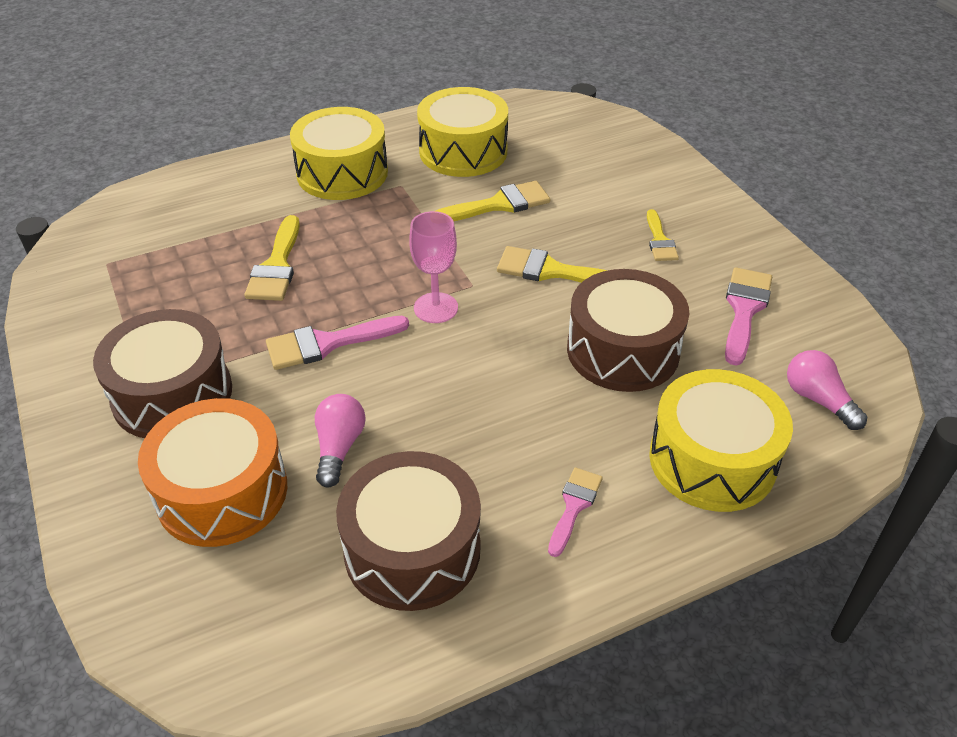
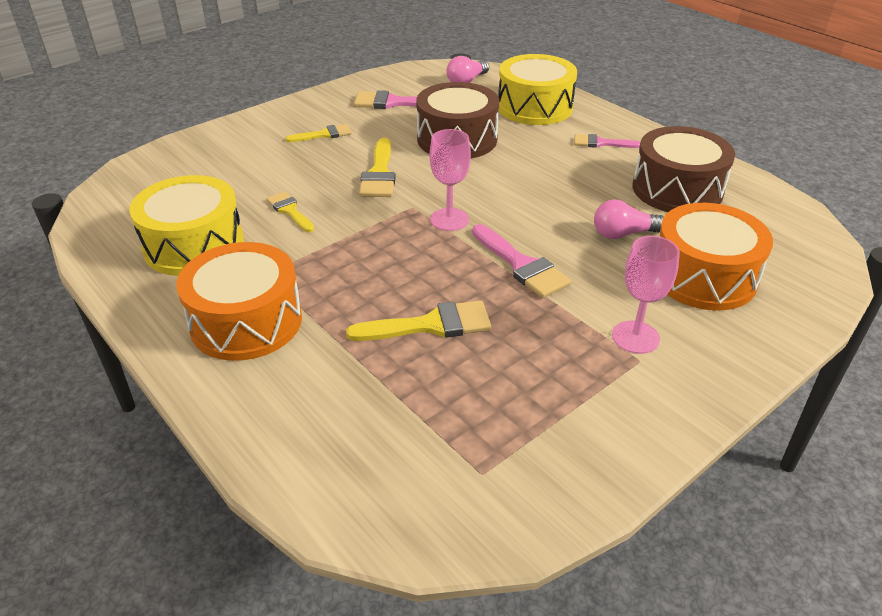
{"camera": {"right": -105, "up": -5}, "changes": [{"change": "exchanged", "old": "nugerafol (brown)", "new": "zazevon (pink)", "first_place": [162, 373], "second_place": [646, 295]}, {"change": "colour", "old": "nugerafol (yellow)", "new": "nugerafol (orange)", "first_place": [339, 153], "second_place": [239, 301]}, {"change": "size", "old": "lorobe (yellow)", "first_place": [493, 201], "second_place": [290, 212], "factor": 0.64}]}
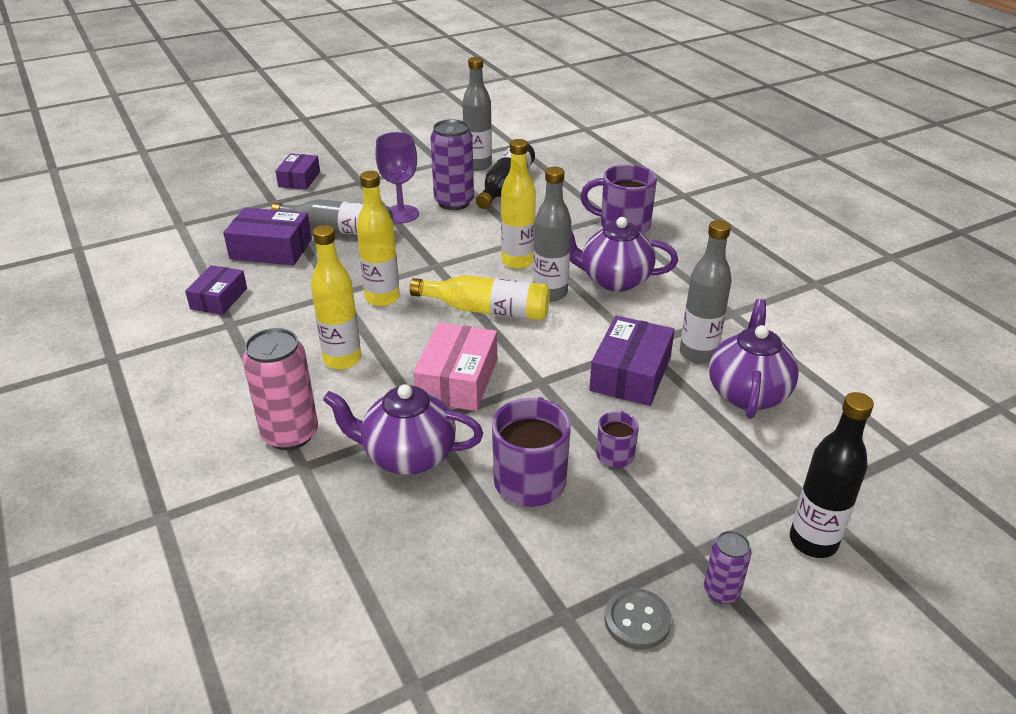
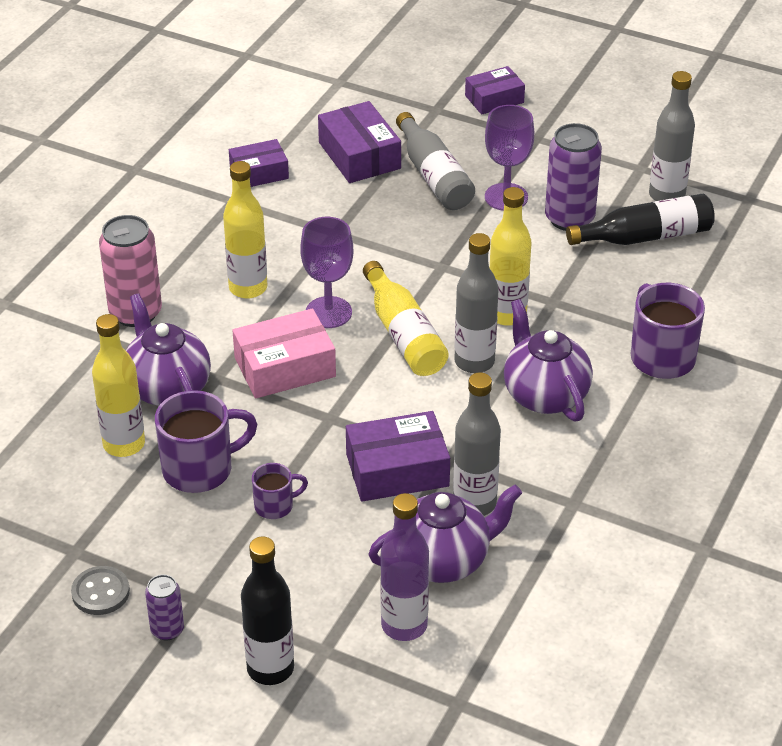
{"camera": {"right": 55, "up": 5}, "changes": [{"change": "relocated", "old": "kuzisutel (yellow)", "first_place": [378, 238], "second_place": [118, 385]}, {"change": "appeared", "new": "zazevon (purple)", "second_place": [326, 272]}, {"change": "appeared", "new": "kuzisutel (purple)", "second_place": [404, 567]}]}
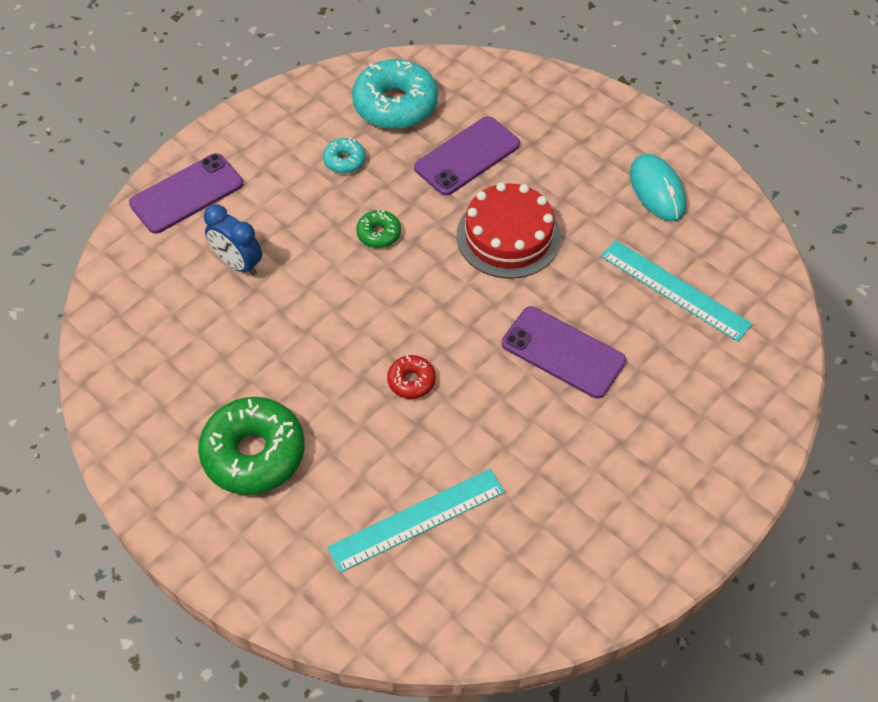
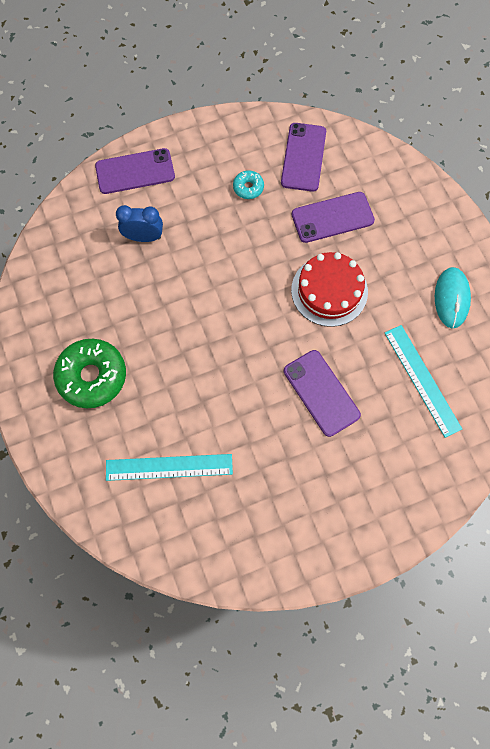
{"camera": {"right": 25, "up": 15}, "changes": [{"change": "spun", "old": "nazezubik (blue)", "first_place": [233, 240], "second_place": [139, 223], "degrees": 120}, {"change": "exchanged", "old": "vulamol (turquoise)", "new": "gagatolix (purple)", "first_place": [395, 94], "second_place": [303, 157]}, {"change": "missing", "old": "vulamol (green)", "first_place": [378, 228]}, {"change": "missing", "old": "vulamol (red)", "first_place": [411, 377]}]}
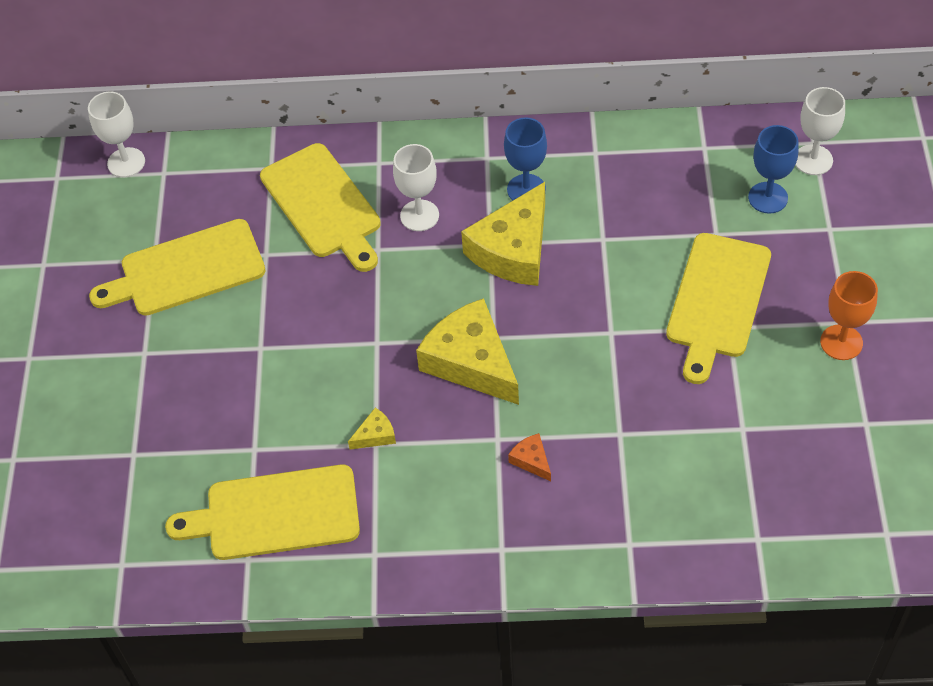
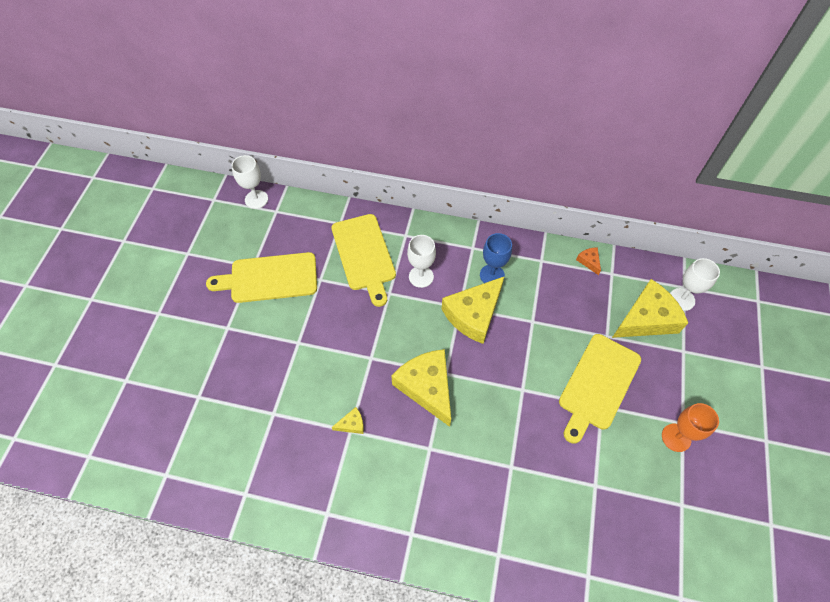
{"camera": {"right": 10, "up": 5}, "changes": [{"change": "missing", "old": "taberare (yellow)", "first_place": [262, 512]}, {"change": "relocated", "old": "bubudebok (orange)", "first_place": [529, 457], "second_place": [588, 261]}, {"change": "exchanged", "old": "zazevon (blue)", "new": "bubudebok (yellow)", "first_place": [773, 169], "second_place": [650, 308]}]}
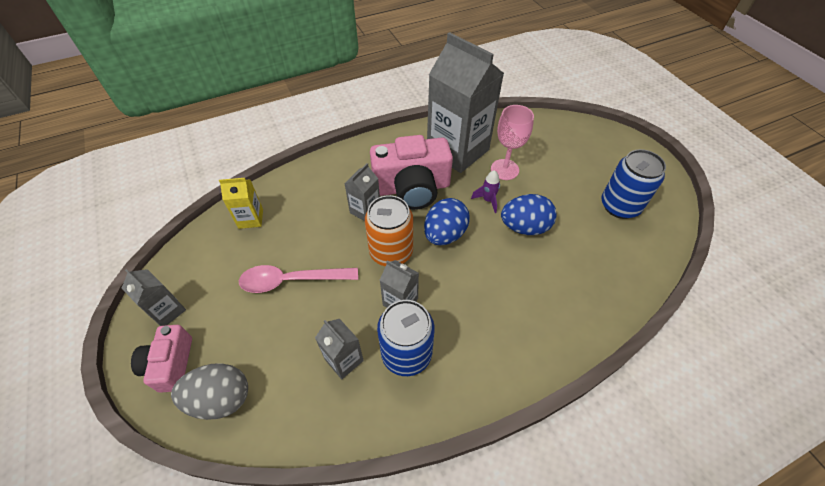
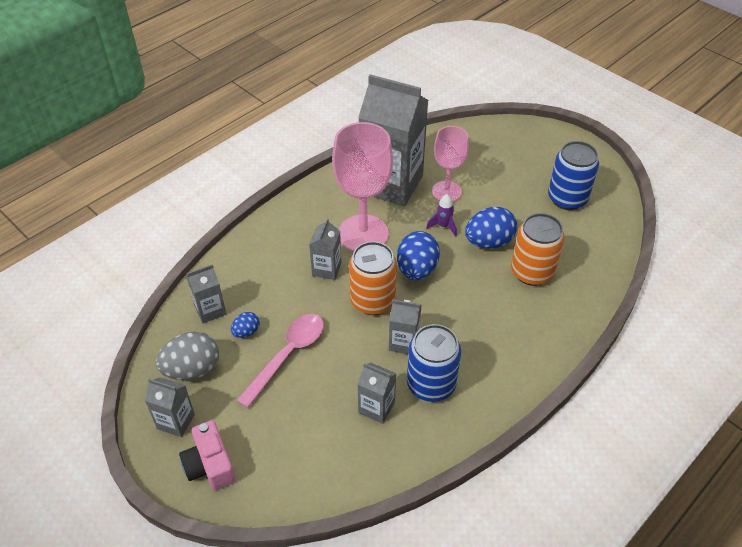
{"camera": {"right": -20, "up": -5}, "changes": [{"change": "relocated", "old": "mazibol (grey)", "first_place": [209, 391], "second_place": [187, 356]}, {"change": "colour", "old": "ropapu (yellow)", "new": "ropapu (grey)", "first_place": [241, 203], "second_place": [206, 293]}, {"change": "spun", "old": "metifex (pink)", "first_place": [298, 279], "second_place": [280, 361], "degrees": 150}, {"change": "exchanged", "old": "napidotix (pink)", "new": "zazevon (pink)", "first_place": [411, 172], "second_place": [362, 186]}, {"change": "appeared", "new": "mazibol (blue)", "second_place": [245, 325]}, {"change": "appeared", "new": "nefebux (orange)", "second_place": [538, 249]}]}
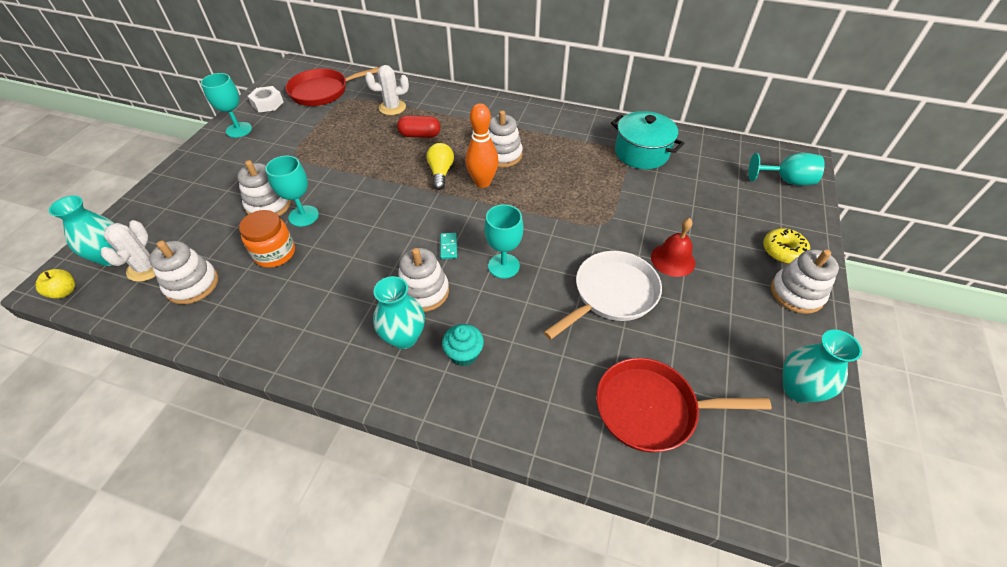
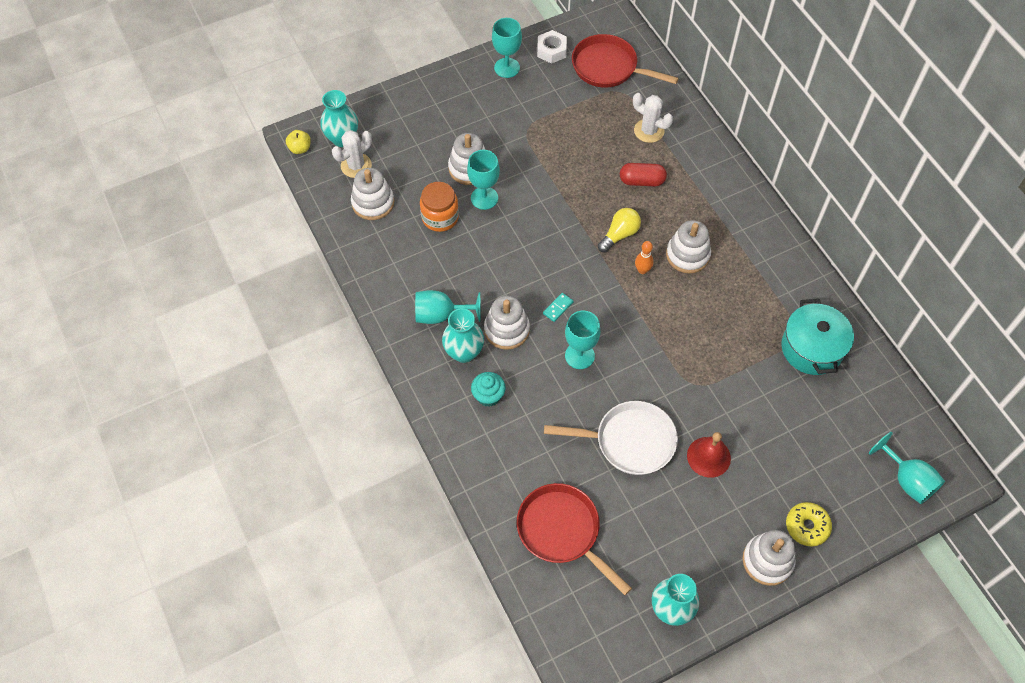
{"camera": {"right": 45, "up": 10}, "changes": [{"change": "spun", "old": "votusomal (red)", "first_place": [419, 126], "second_place": [643, 174], "degrees": -45}, {"change": "size", "old": "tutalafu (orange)", "first_place": [482, 145], "second_place": [644, 257], "factor": 0.55}, {"change": "appeared", "new": "zazevon (turquoise)", "second_place": [447, 307]}]}
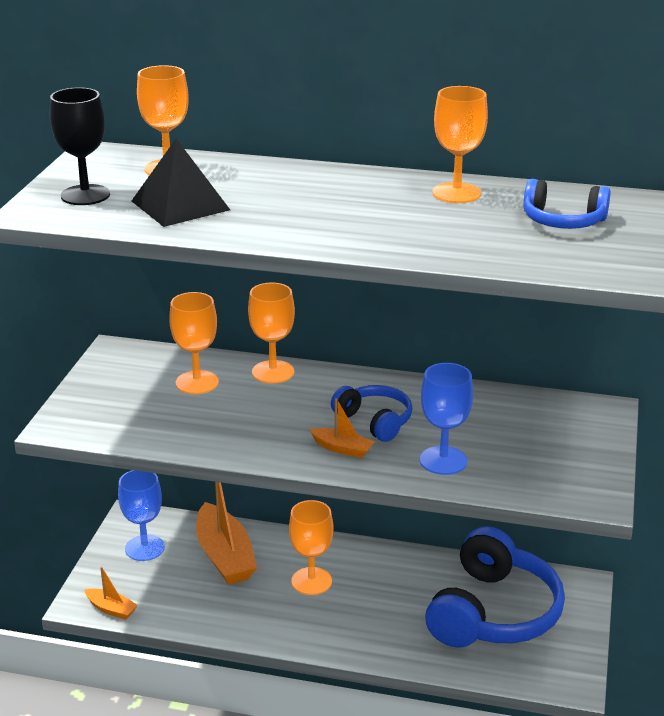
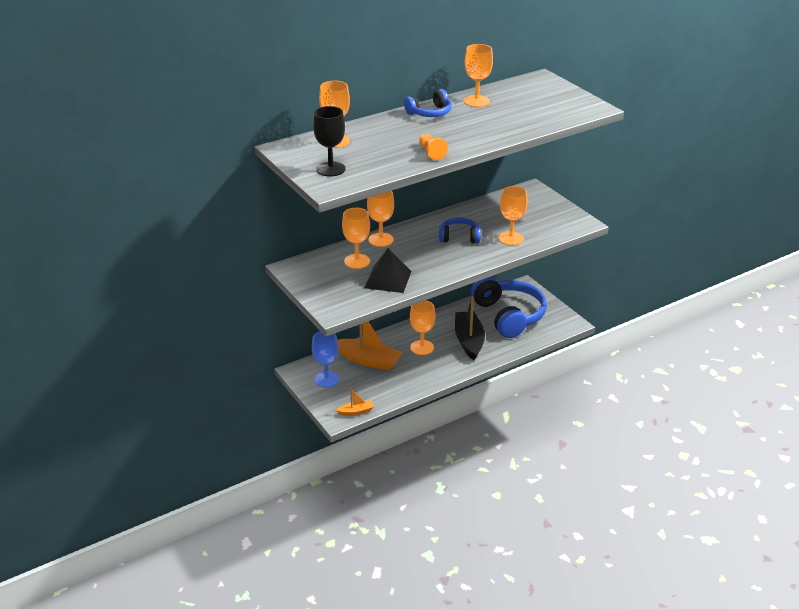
{"camera": {"right": -45, "up": 5}, "changes": [{"change": "relocated", "old": "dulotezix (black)", "first_place": [181, 183], "second_place": [388, 270]}, {"change": "missing", "old": "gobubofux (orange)", "first_place": [342, 428]}, {"change": "colour", "old": "zazevon (blue)", "new": "zazevon (orange)", "first_place": [446, 419], "second_place": [513, 216]}, {"change": "relocated", "old": "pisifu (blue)", "first_place": [567, 204], "second_place": [428, 103]}, {"change": "appeared", "new": "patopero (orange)", "second_place": [433, 147]}, {"change": "appeared", "new": "gobubofux (black)", "second_place": [470, 328]}]}
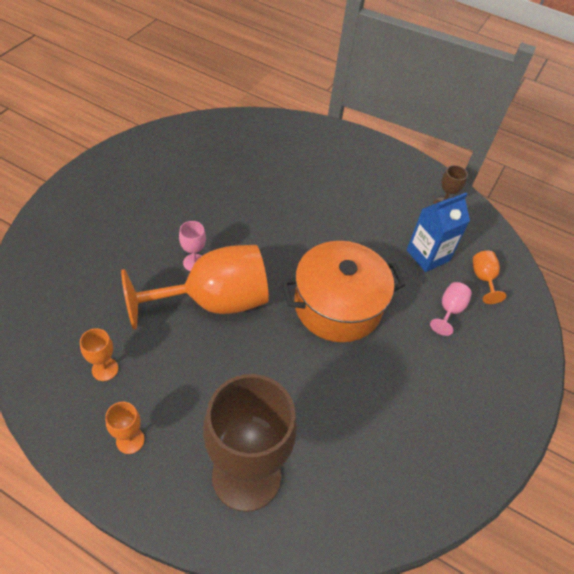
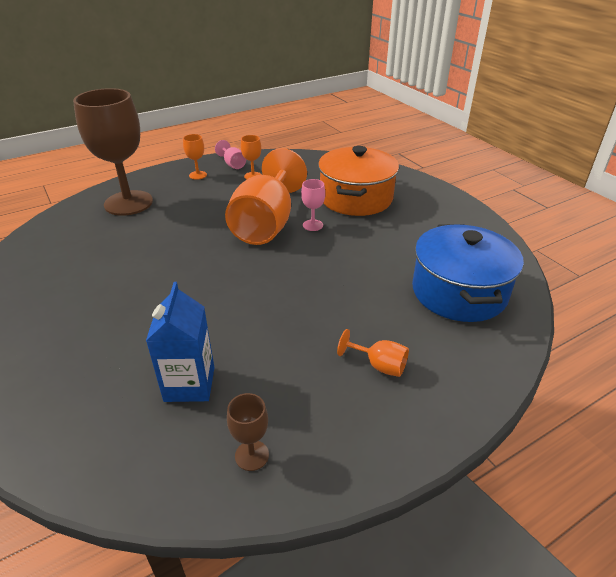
{"camera": {"right": 125, "up": -15}, "changes": [{"change": "relocated", "old": "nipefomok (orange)", "first_place": [343, 291], "second_place": [358, 181]}, {"change": "relocated", "old": "zazevon (pink)", "first_place": [451, 309], "second_place": [230, 154]}, {"change": "relocated", "old": "zazevon (orange)", "first_place": [489, 277], "second_place": [373, 353]}, {"change": "appeared", "new": "nipefomok (blue)", "second_place": [468, 273]}]}
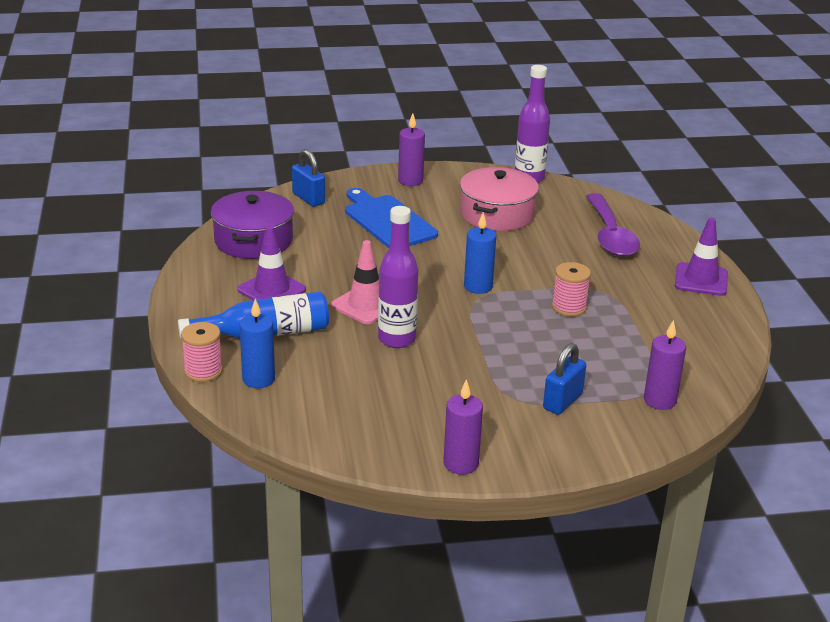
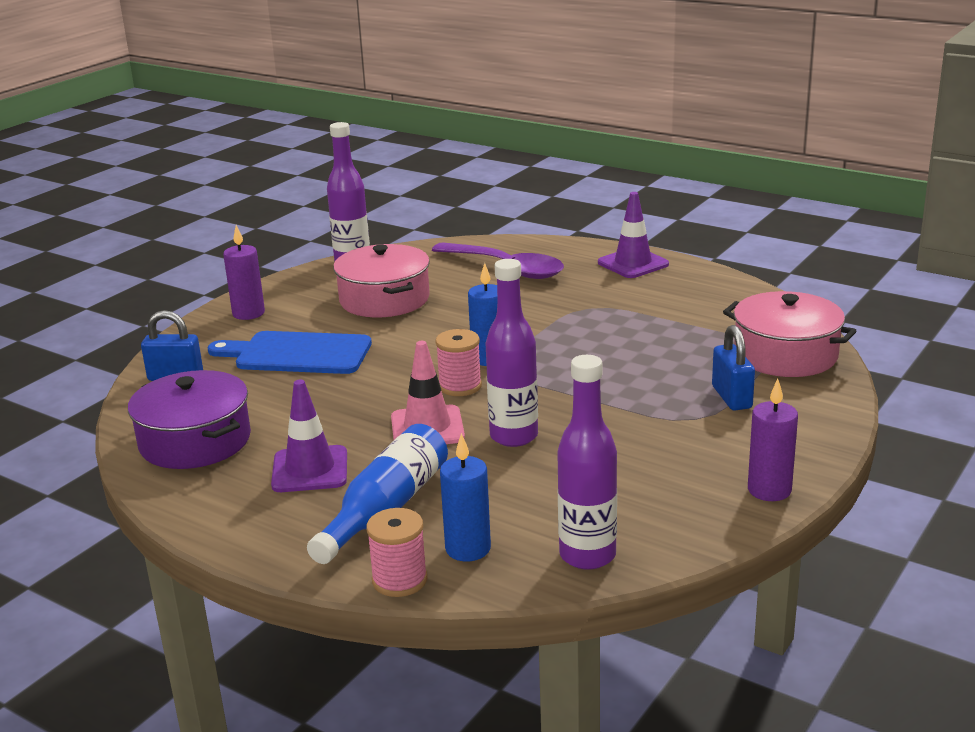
{"camera": {"right": -45, "up": -5}, "changes": [{"change": "relocated", "old": "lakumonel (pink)", "first_place": [571, 289], "second_place": [458, 362]}, {"change": "exchanged", "old": "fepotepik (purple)", "new": "nipefomok (pink)", "first_place": [665, 365], "second_place": [789, 334]}, {"change": "appeared", "new": "kuzisutel (purple)", "second_place": [587, 462]}]}
